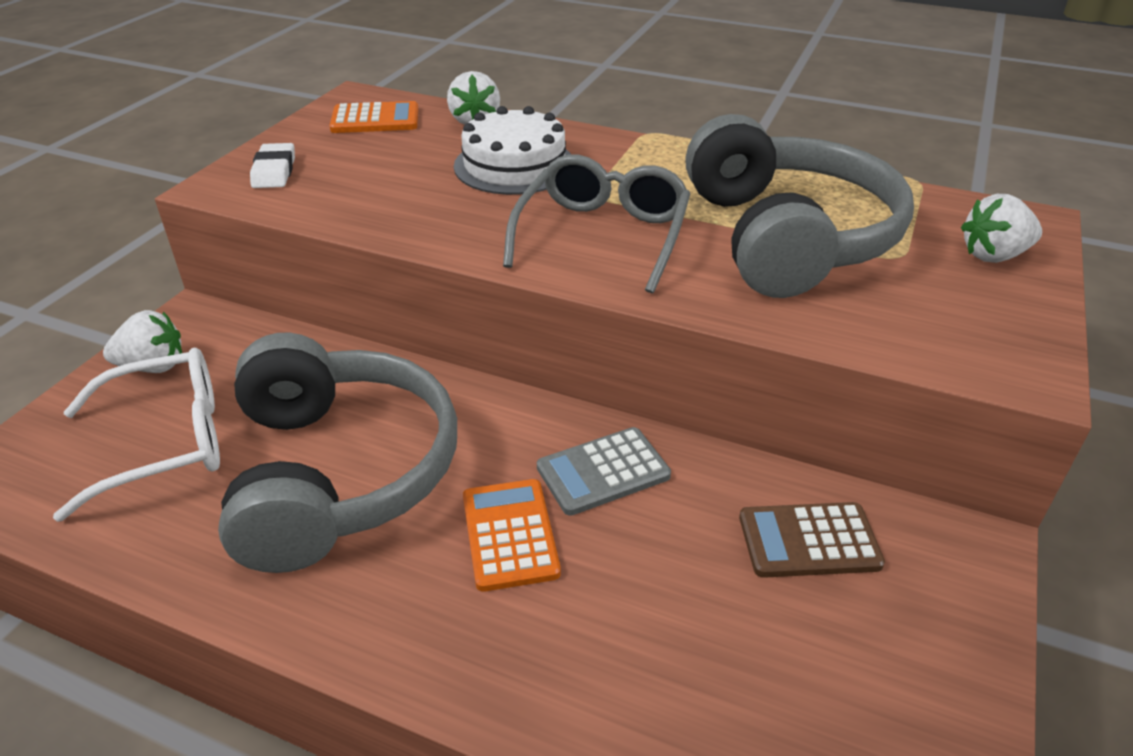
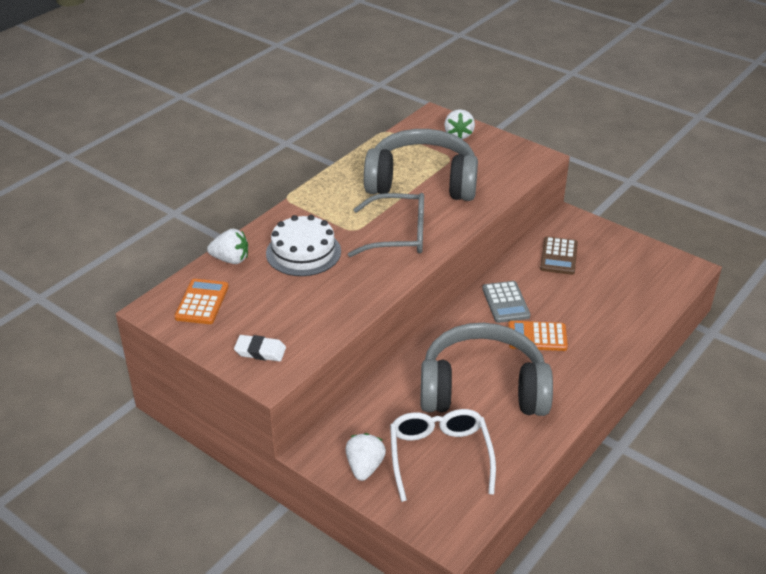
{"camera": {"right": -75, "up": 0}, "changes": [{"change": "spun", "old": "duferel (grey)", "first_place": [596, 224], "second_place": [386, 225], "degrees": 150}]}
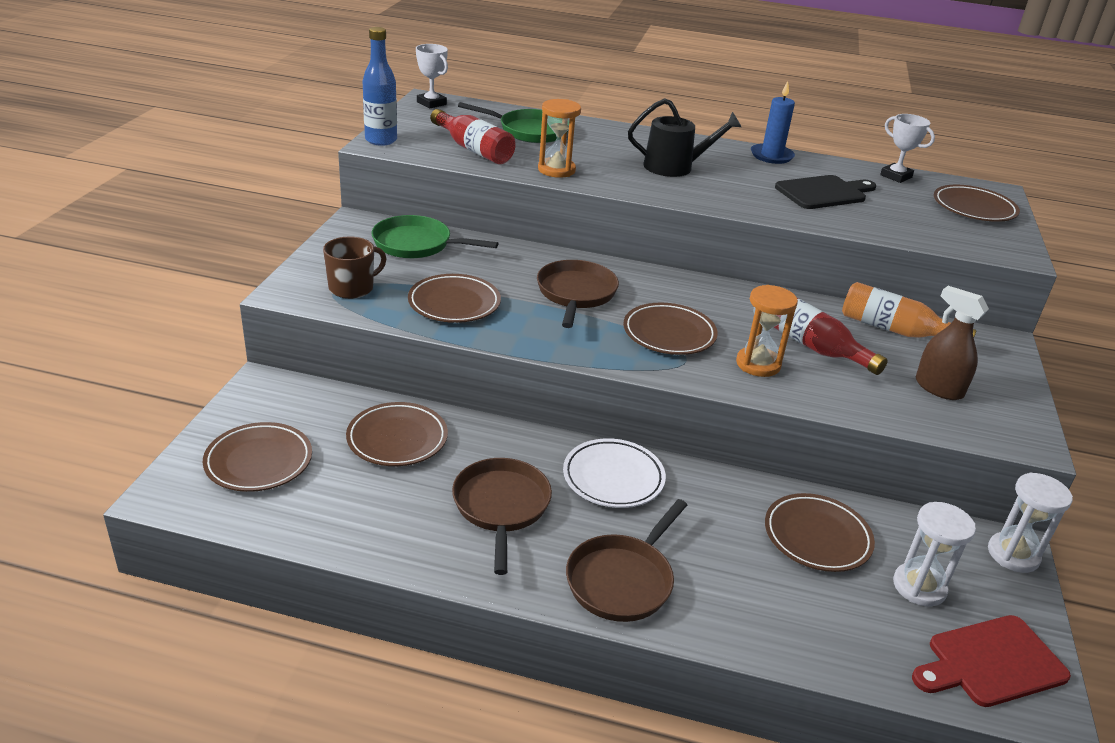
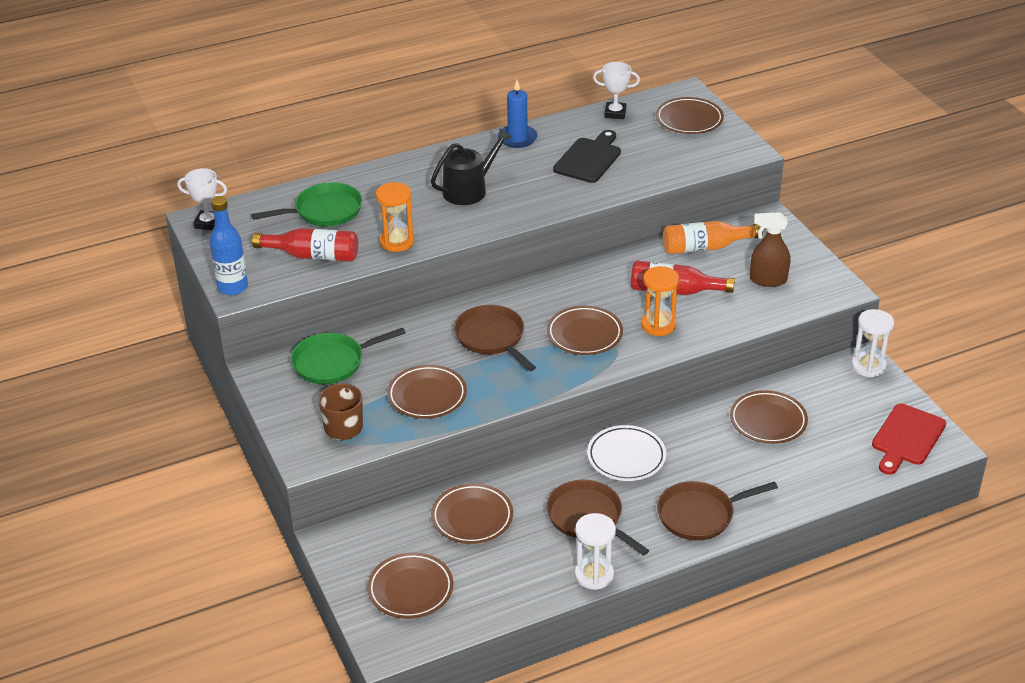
{"camera": {"right": -35, "up": 5}, "changes": [{"change": "spun", "old": "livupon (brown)", "first_place": [626, 560], "second_place": [717, 511], "degrees": 75}, {"change": "relocated", "old": "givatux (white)", "first_place": [934, 554], "second_place": [595, 551]}]}
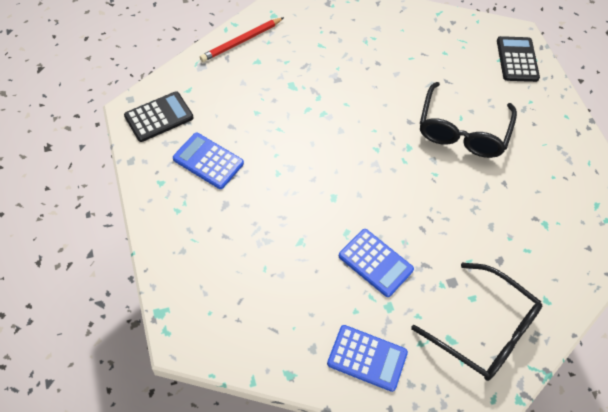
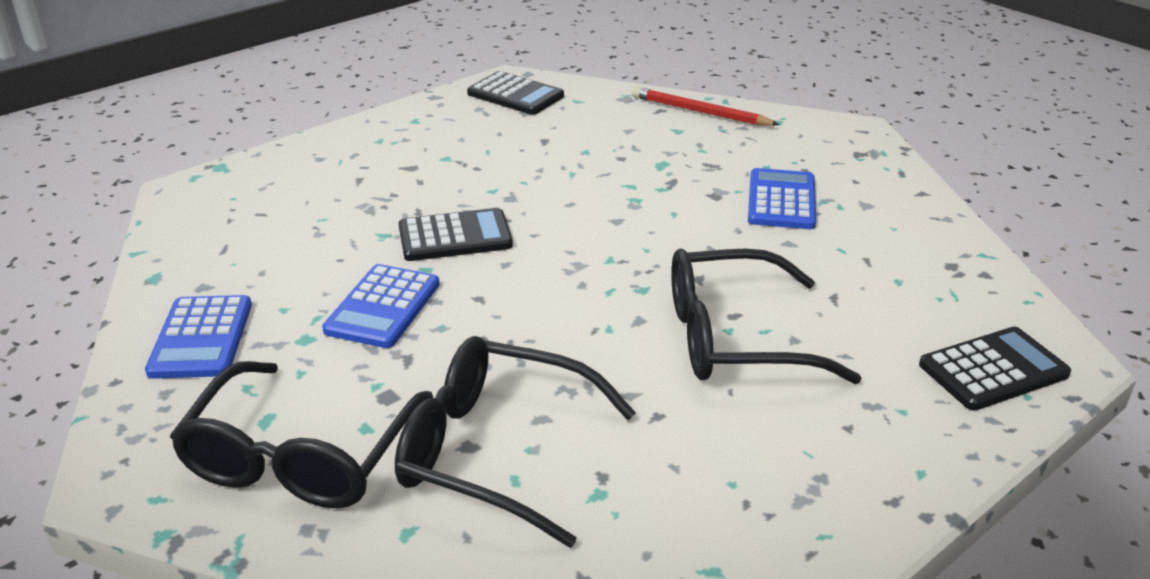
{"camera": {"right": 70, "up": -25}, "changes": [{"change": "relocated", "old": "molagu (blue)", "first_place": [208, 161], "second_place": [782, 198]}, {"change": "appeared", "new": "duferel (black)", "second_place": [515, 441]}, {"change": "appeared", "new": "molagu (black)", "second_place": [456, 234]}]}
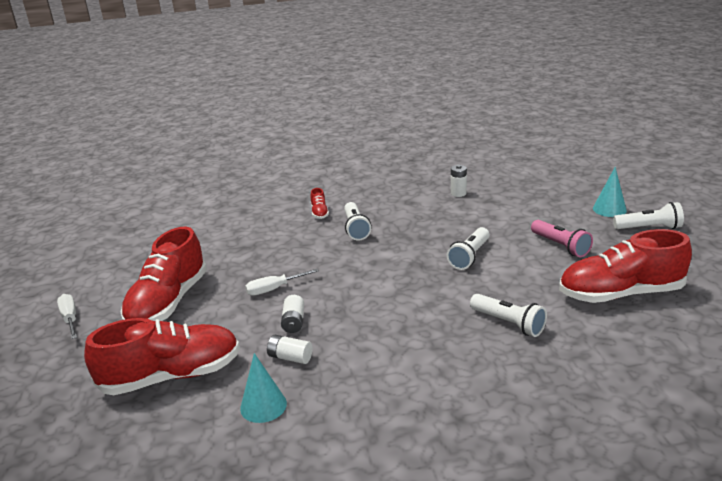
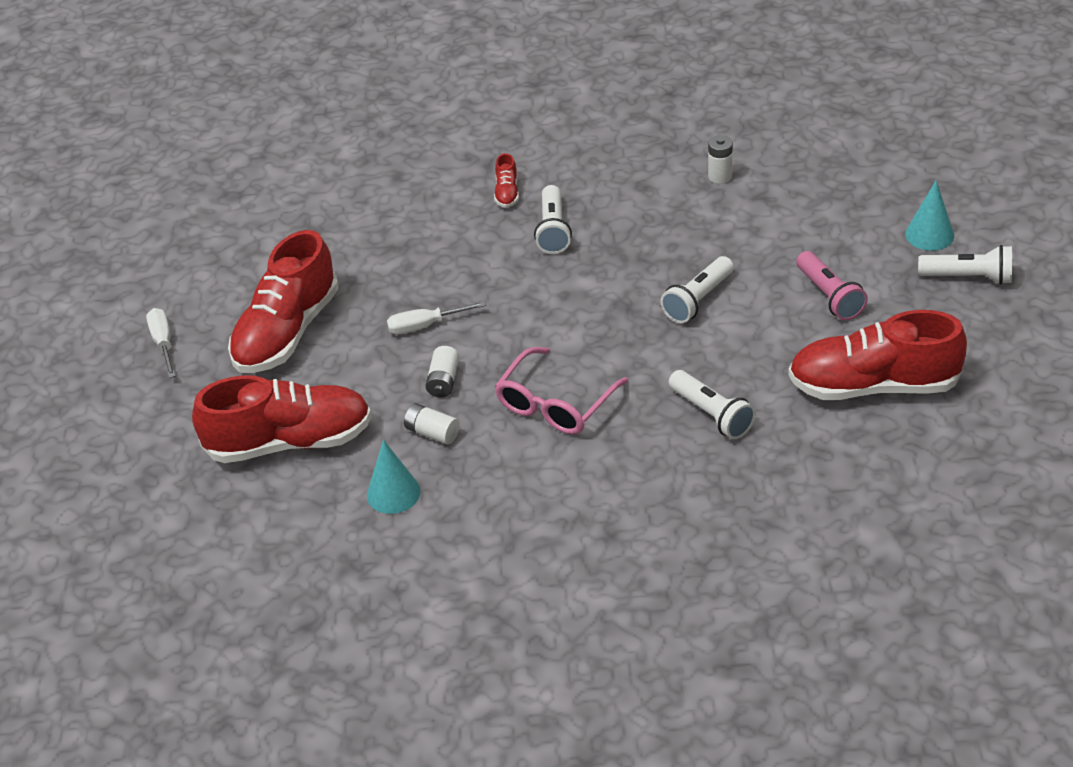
{"camera": {"right": 10, "up": 15}, "changes": [{"change": "appeared", "new": "duferel (pink)", "second_place": [561, 390]}]}
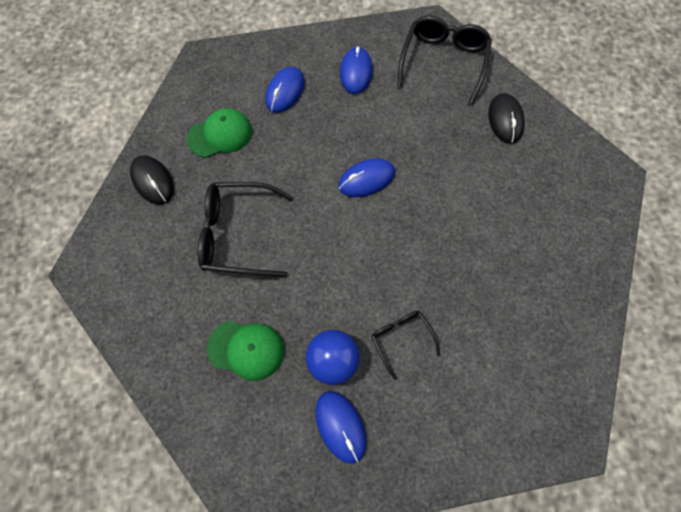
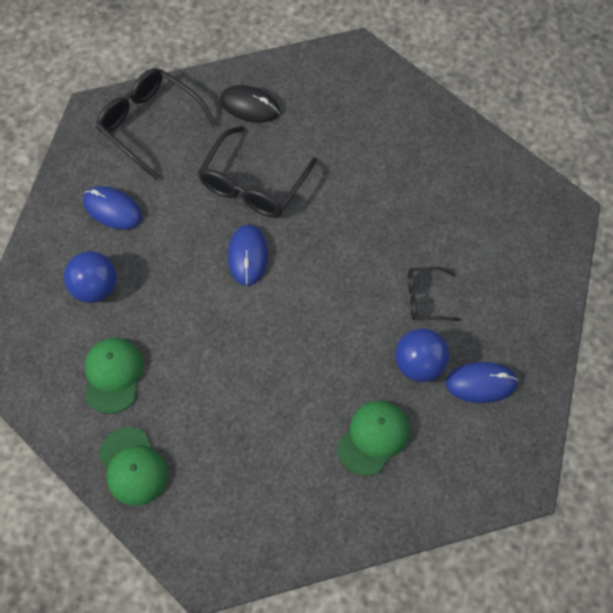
{"camera": {"right": -65, "up": -5}, "changes": [{"change": "exchanged", "old": "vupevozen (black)", "new": "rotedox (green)", "first_place": [152, 180], "second_place": [133, 466]}, {"change": "relocated", "old": "duferel (black)", "first_place": [245, 229], "second_place": [257, 172]}, {"change": "exchanged", "old": "vupevozen (blue)", "new": "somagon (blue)", "first_place": [284, 90], "second_place": [90, 277]}]}
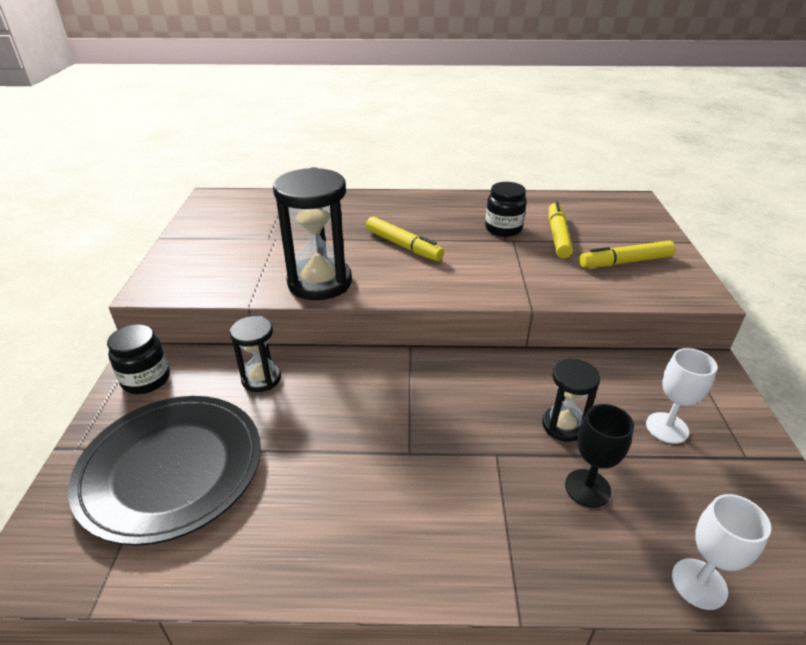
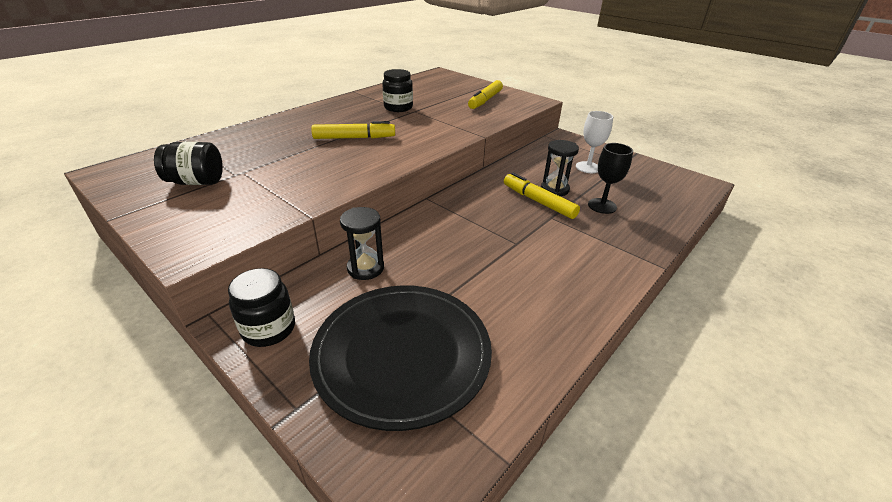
{"camera": {"right": -50, "up": 0}, "changes": [{"change": "missing", "old": "givatux (black)", "first_place": [312, 233]}, {"change": "relocated", "old": "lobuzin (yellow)", "first_place": [561, 230], "second_place": [542, 196]}, {"change": "missing", "old": "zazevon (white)", "first_place": [721, 552]}, {"change": "appeared", "new": "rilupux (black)", "second_place": [188, 163]}]}
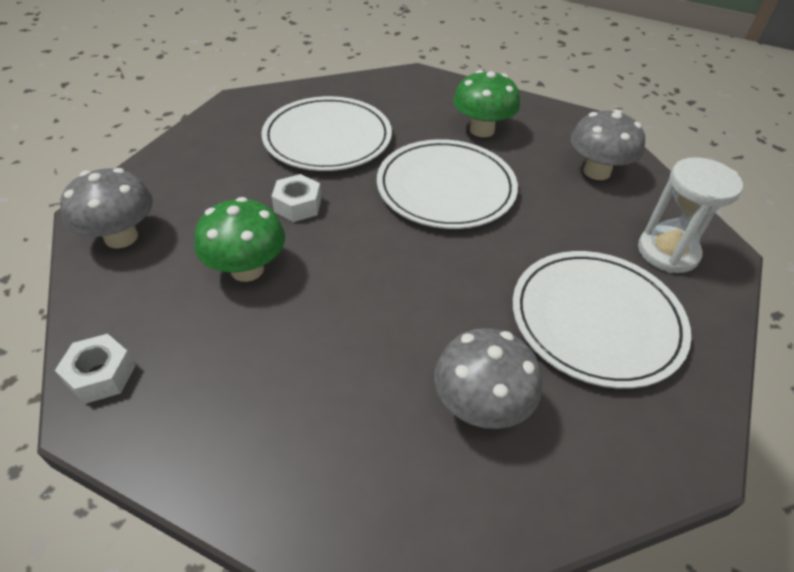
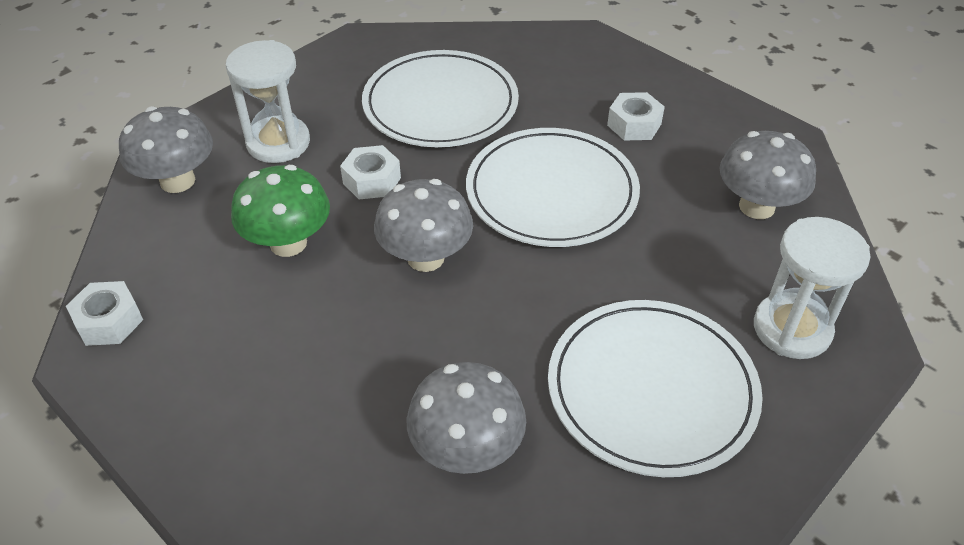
{"camera": {"right": 20, "up": 0}, "changes": [{"change": "exchanged", "old": "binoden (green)", "new": "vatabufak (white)", "first_place": [486, 103], "second_place": [636, 116]}, {"change": "appeared", "new": "givatux (white)", "second_place": [268, 101]}, {"change": "appeared", "new": "binoden (grey)", "second_place": [423, 225]}]}
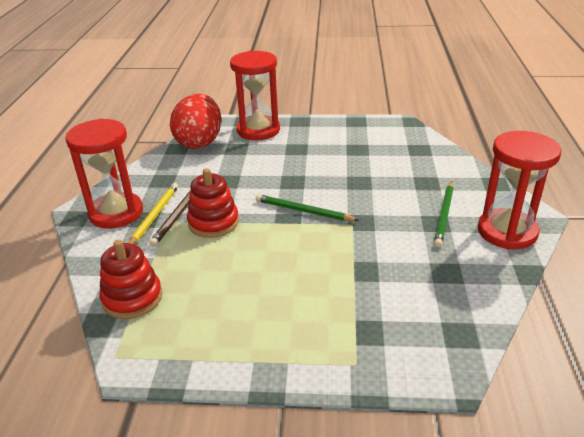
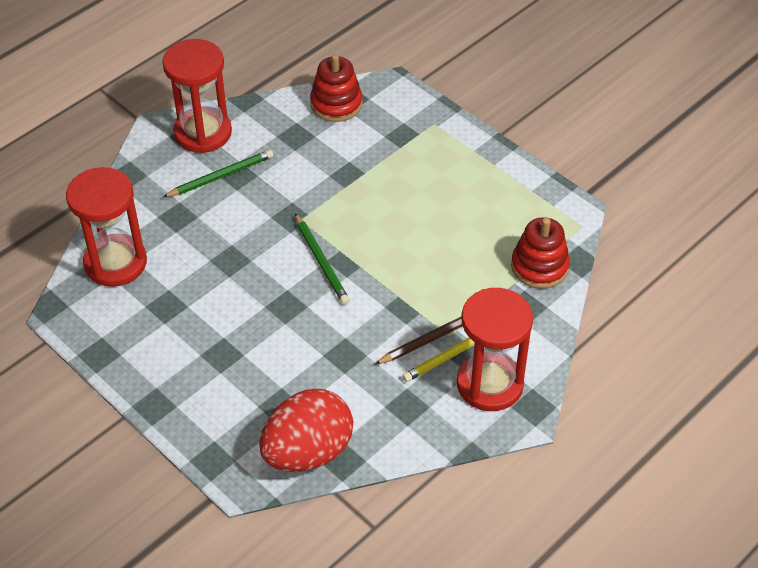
{"camera": {"right": -140, "up": 15}, "changes": [{"change": "relocated", "old": "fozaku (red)", "first_place": [213, 203], "second_place": [336, 88]}, {"change": "relocated", "old": "givatux (red)", "first_place": [255, 95], "second_place": [106, 227]}]}
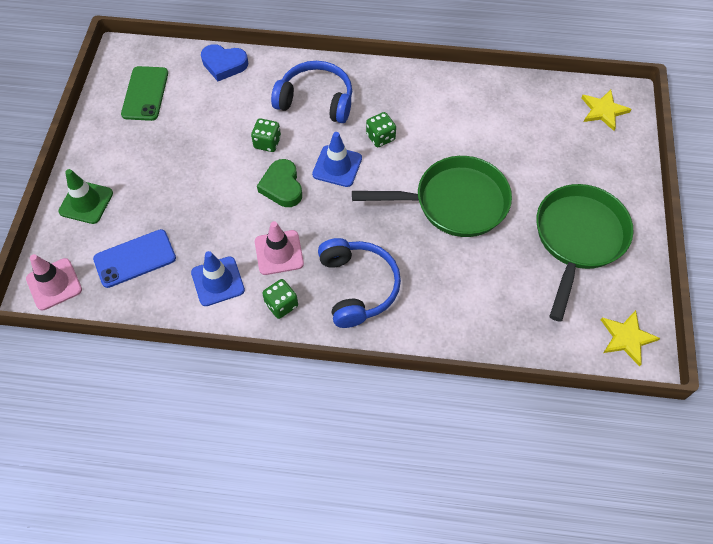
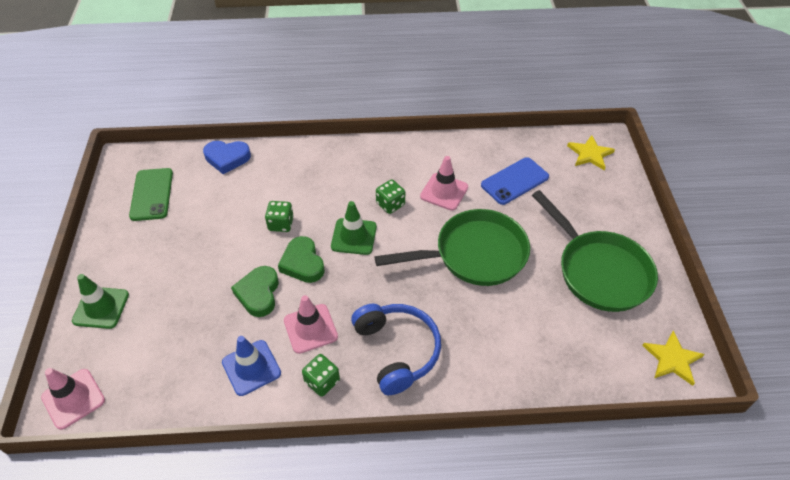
{"camera": {"right": -10, "up": -10}, "changes": [{"change": "relocated", "old": "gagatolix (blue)", "first_place": [134, 258], "second_place": [515, 181]}, {"change": "missing", "old": "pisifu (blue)", "first_place": [311, 92]}, {"change": "colour", "old": "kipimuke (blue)", "new": "kipimuke (green)", "first_place": [337, 159], "second_place": [354, 228]}, {"change": "spun", "old": "livupon (green)", "first_place": [585, 253], "second_place": [595, 251], "degrees": 135}, {"change": "appeared", "new": "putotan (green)", "second_place": [255, 291]}, {"change": "appeared", "new": "kipimuke (pink)", "second_place": [444, 183]}]}
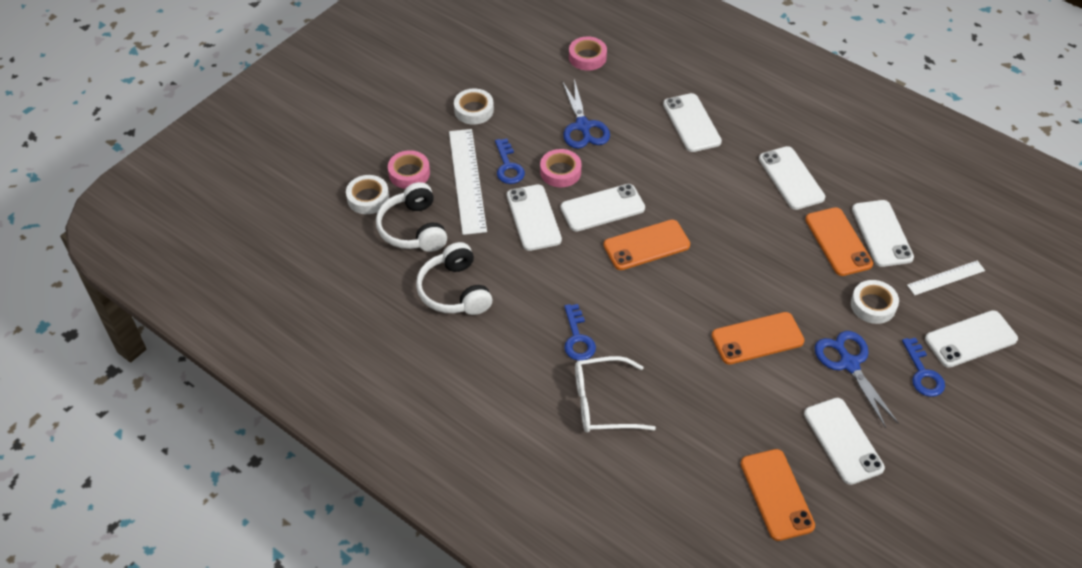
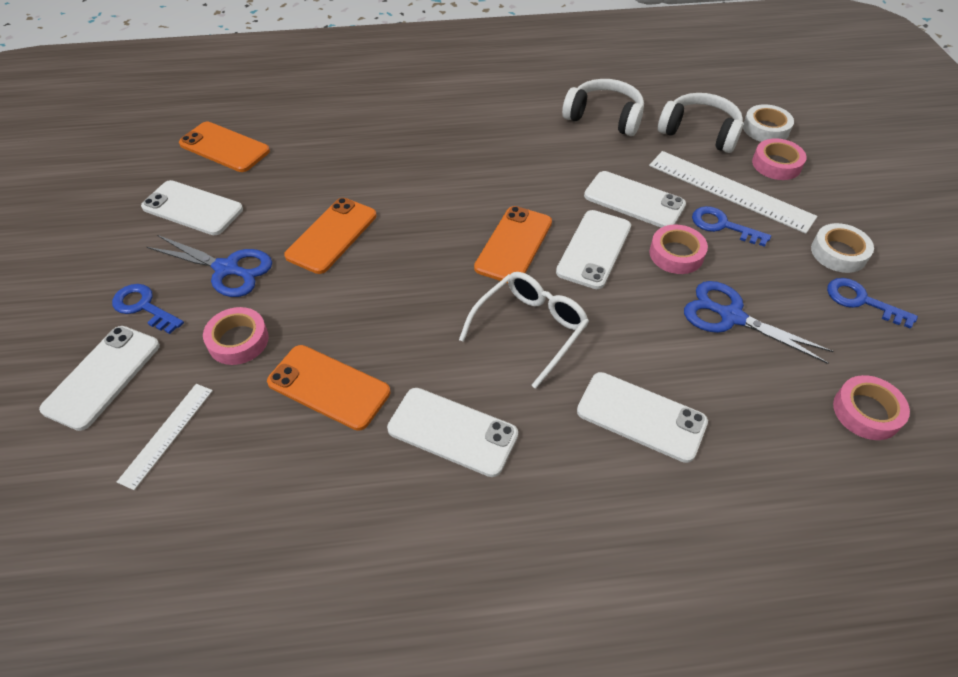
{"camera": {"right": 135, "up": 0}, "changes": [{"change": "relocated", "old": "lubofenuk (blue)", "first_place": [580, 332], "second_place": [872, 303]}, {"change": "relocated", "old": "duferel (white)", "first_place": [615, 394], "second_place": [524, 330]}, {"change": "colour", "old": "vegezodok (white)", "new": "vegezodok (pink)", "first_place": [875, 302], "second_place": [236, 336]}, {"change": "missing", "old": "gagatolix (white)", "first_place": [883, 233]}]}
